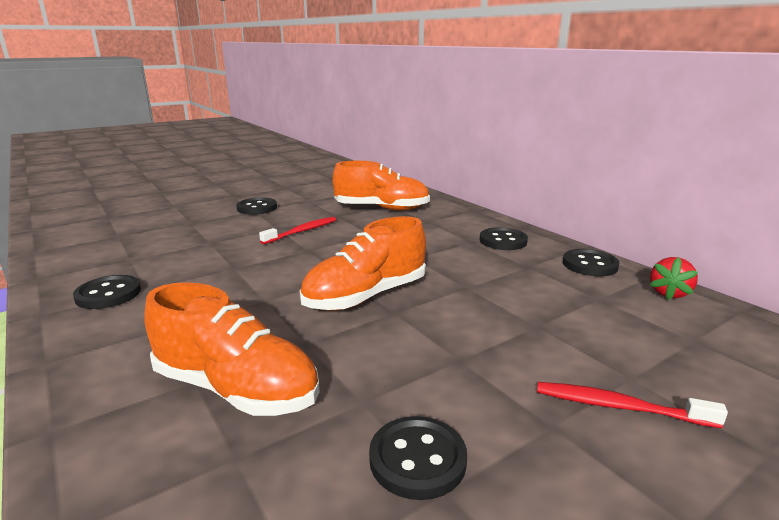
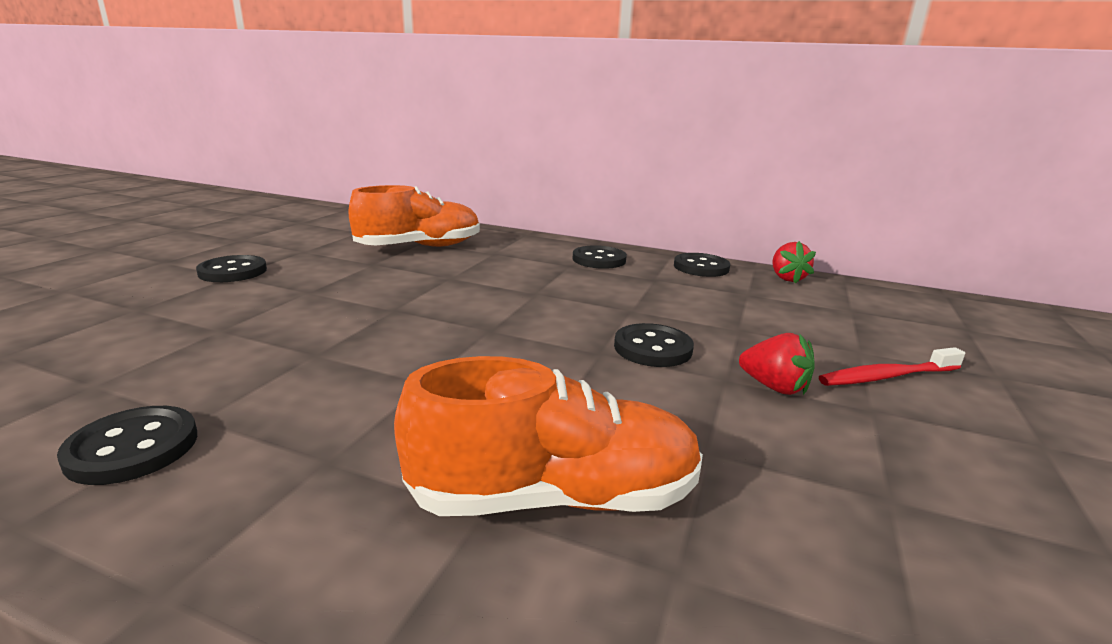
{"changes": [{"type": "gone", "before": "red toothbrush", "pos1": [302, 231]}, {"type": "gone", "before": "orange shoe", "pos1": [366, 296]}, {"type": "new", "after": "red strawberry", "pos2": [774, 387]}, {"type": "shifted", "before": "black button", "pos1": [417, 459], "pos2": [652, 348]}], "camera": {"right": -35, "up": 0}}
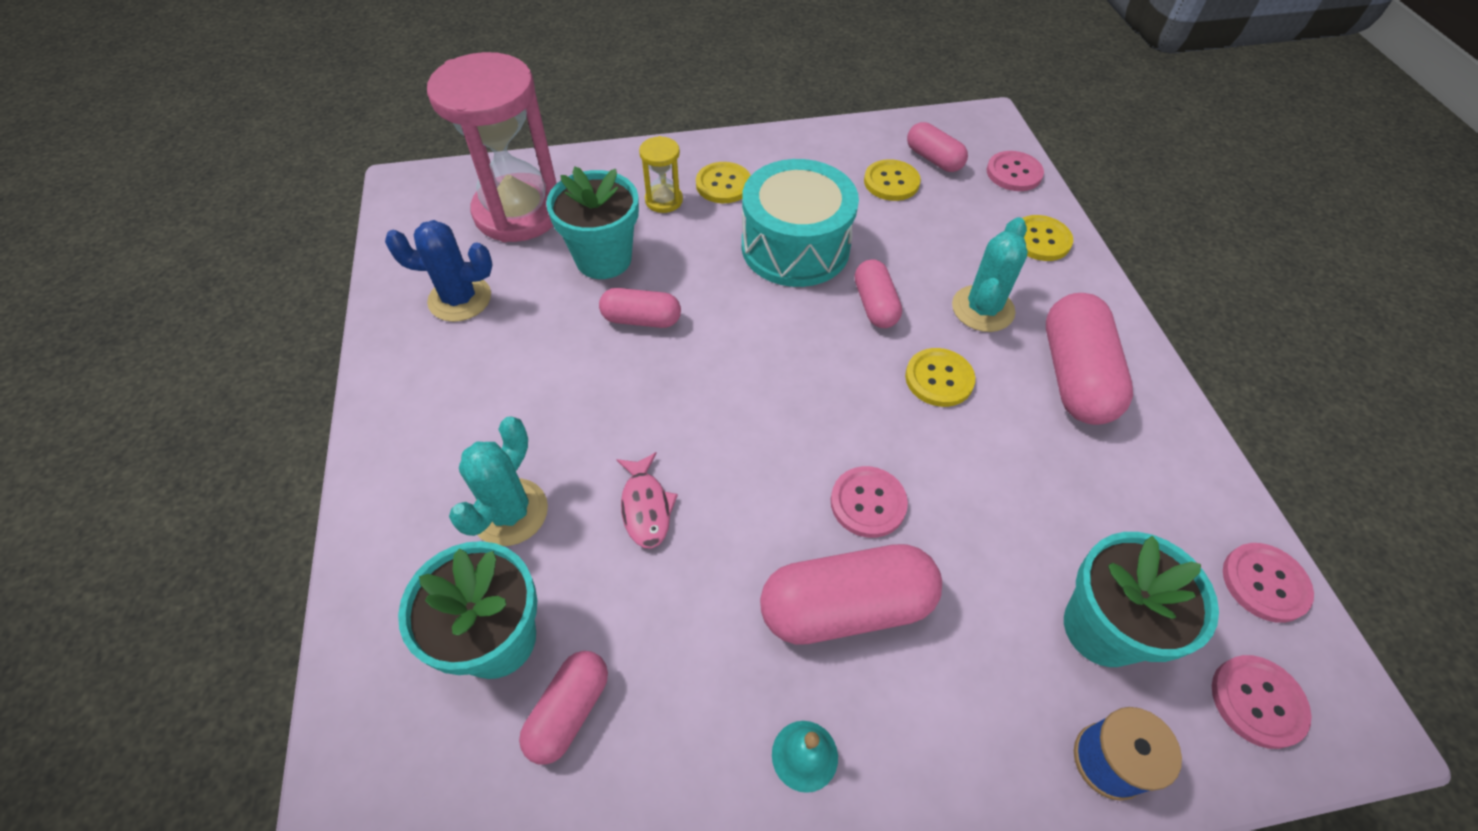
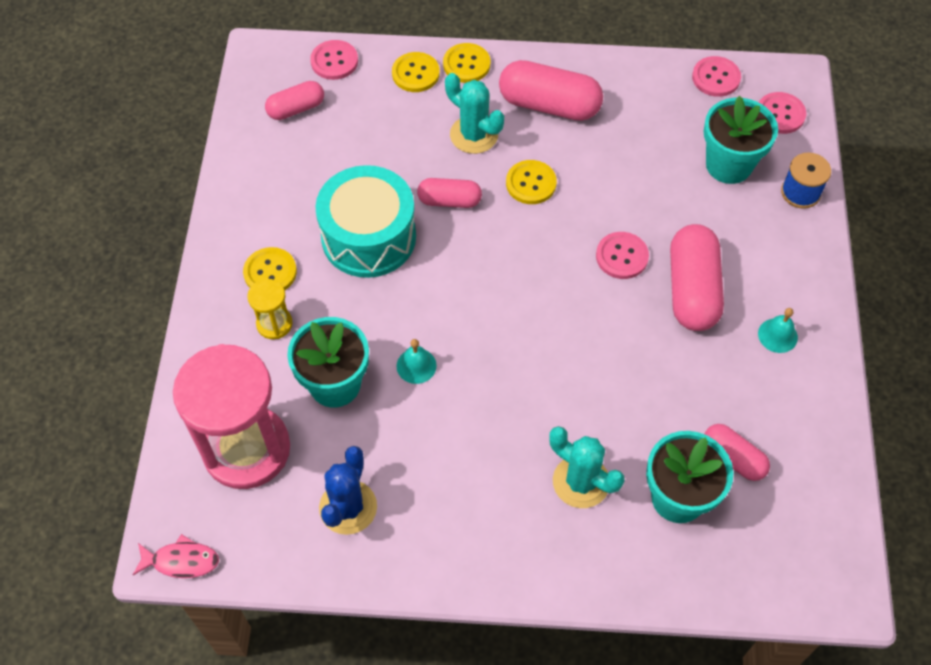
{"changes": [{"type": "shifted", "before": "pink fish", "pos1": [646, 507], "pos2": [181, 561]}, {"type": "shifted", "before": "yellow button", "pos1": [891, 182], "pos2": [466, 64]}, {"type": "swapped", "before": "pink capsule", "after": "turquoise bell", "pos1": [641, 319], "pos2": [416, 365]}], "camera": {"right": -75, "up": 5}}
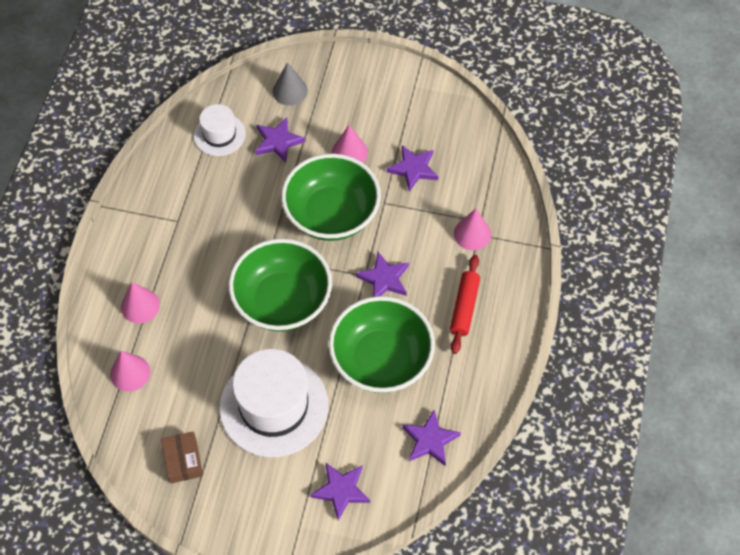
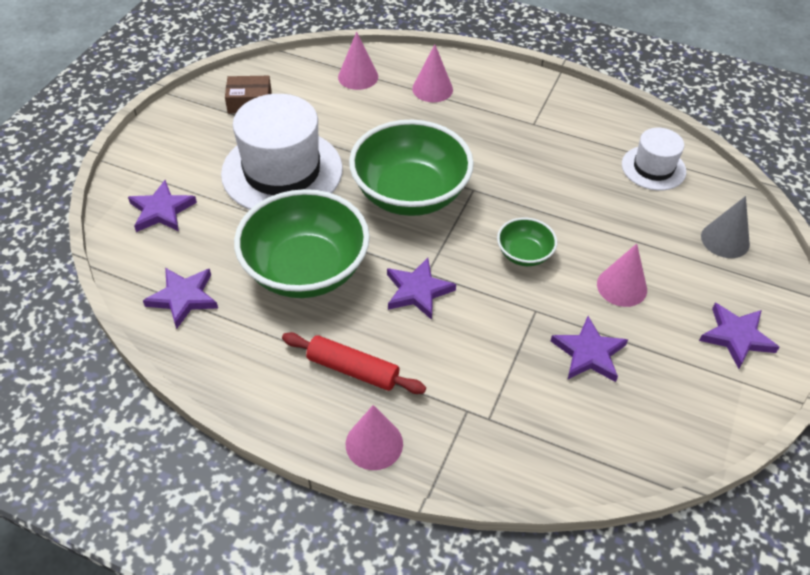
{"changes": [{"type": "shifted", "before": "purple star", "pos1": [278, 141], "pos2": [736, 337]}, {"type": "shifted", "before": "pink cone", "pos1": [472, 234], "pos2": [374, 443]}, {"type": "scaled", "before": "green bowl", "pos1": [331, 214], "pos2": [524, 254], "scale": 0.47}], "camera": {"right": 100, "up": -10}}
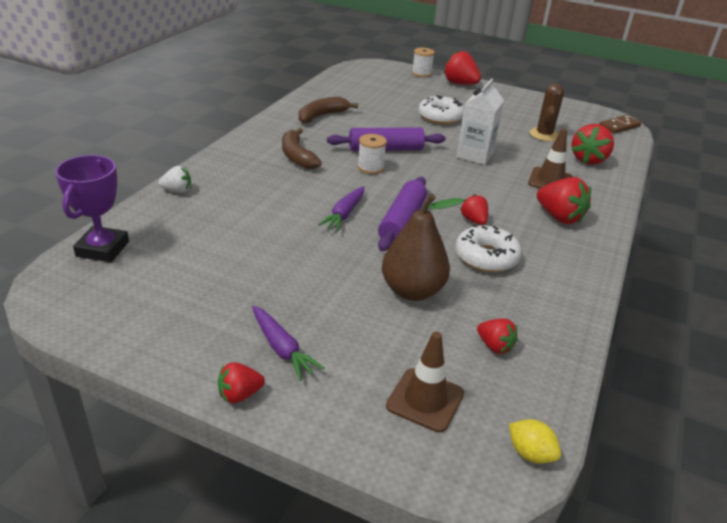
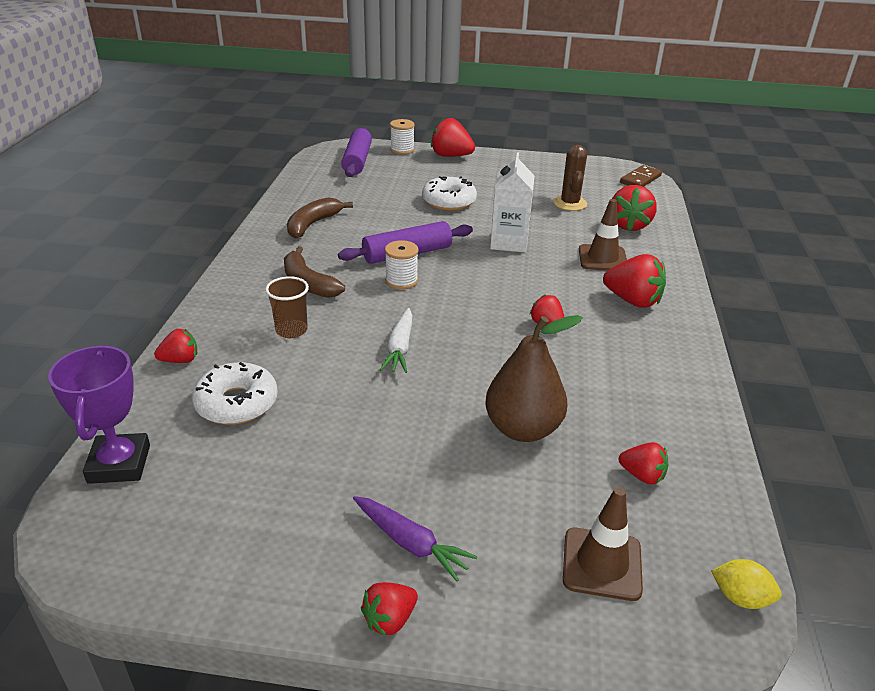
{"changes": [{"type": "new", "after": "brown cup", "pos2": [291, 330]}, {"type": "shifted", "before": "purple rolling pin", "pos1": [402, 222], "pos2": [357, 161]}, {"type": "shifted", "before": "white donut", "pos1": [486, 257], "pos2": [237, 403]}, {"type": "repainted", "before": "white strawberry", "after": "red strawberry", "pos1": [177, 191], "pos2": [180, 360]}, {"type": "repainted", "before": "purple carrot", "after": "white carrot", "pos1": [344, 214], "pos2": [400, 348]}], "camera": {"right": -15, "up": 0}}
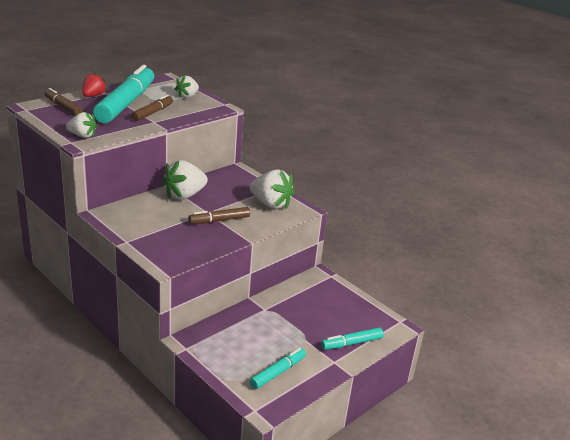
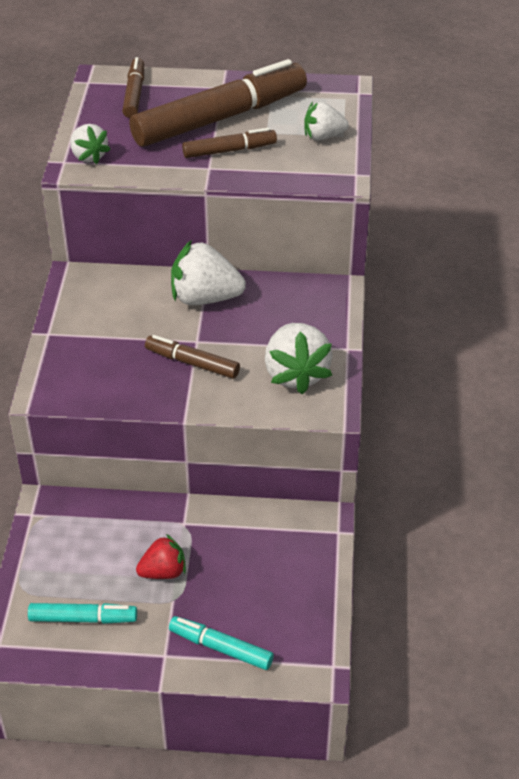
{"changes": [{"type": "shifted", "before": "red strawberry", "pos1": [93, 96], "pos2": [163, 571]}, {"type": "repainted", "before": "turquoise marker", "after": "brown marker", "pos1": [126, 103], "pos2": [220, 118]}], "camera": {"right": 50, "up": 15}}
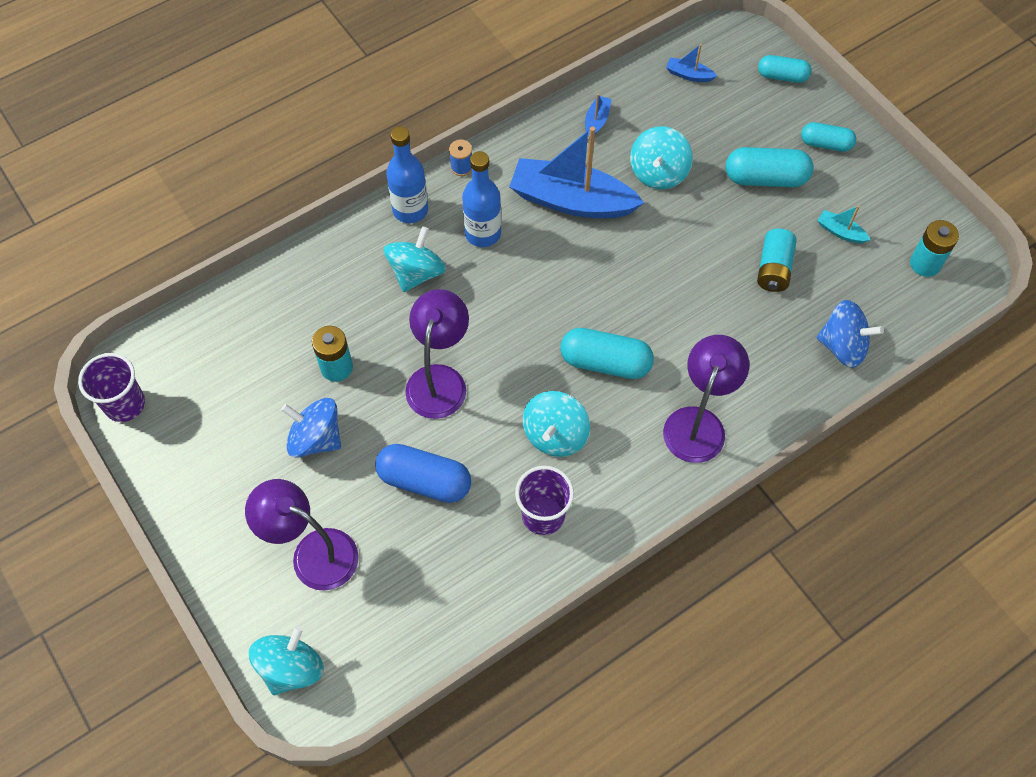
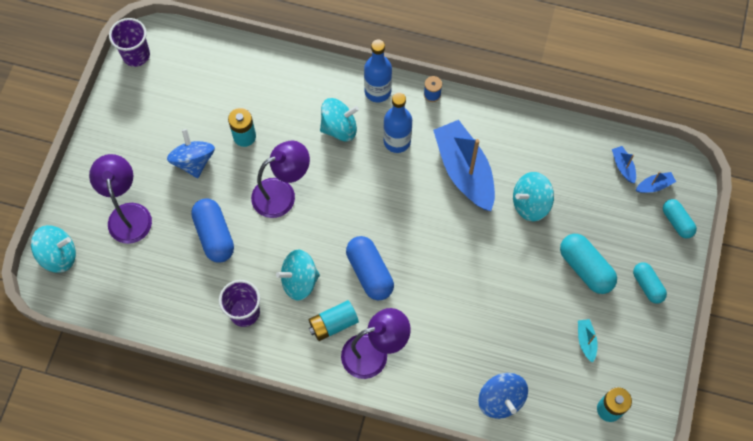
{"changes": [{"type": "shifted", "before": "blue boat", "pos1": [596, 121], "pos2": [654, 186]}, {"type": "shifted", "before": "turquoise battery", "pos1": [773, 269], "pos2": [333, 324]}, {"type": "repainted", "before": "turquoise capsule", "after": "blue capsule", "pos1": [605, 362], "pos2": [369, 272]}], "camera": {"right": 50, "up": 5}}
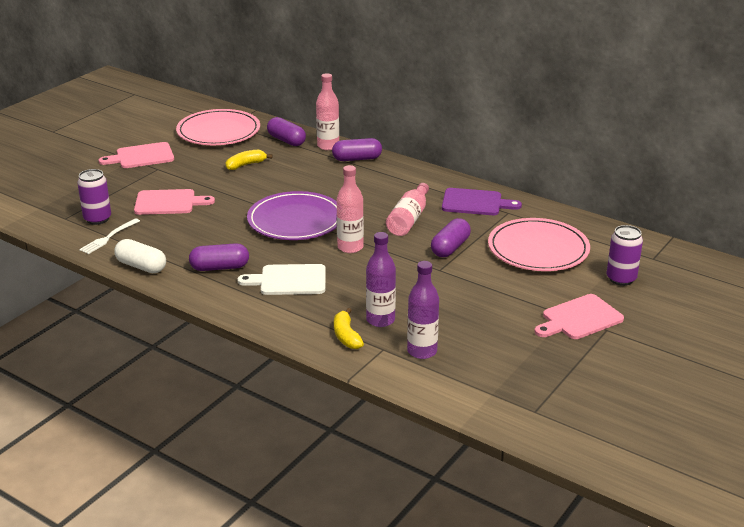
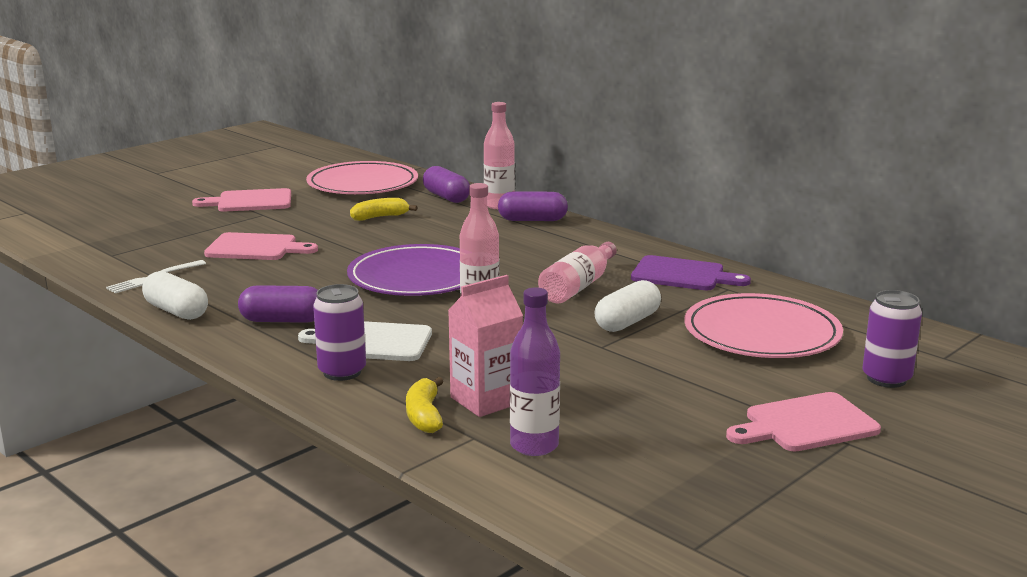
{"changes": [{"type": "shifted", "before": "purple can", "pos1": [97, 219], "pos2": [342, 372]}, {"type": "swapped", "before": "purple bottle", "after": "pink carton", "pos1": [380, 320], "pos2": [486, 400]}, {"type": "repainted", "before": "purple capsule", "after": "white capsule", "pos1": [450, 248], "pos2": [627, 322]}], "camera": {"right": 10, "up": -10}}
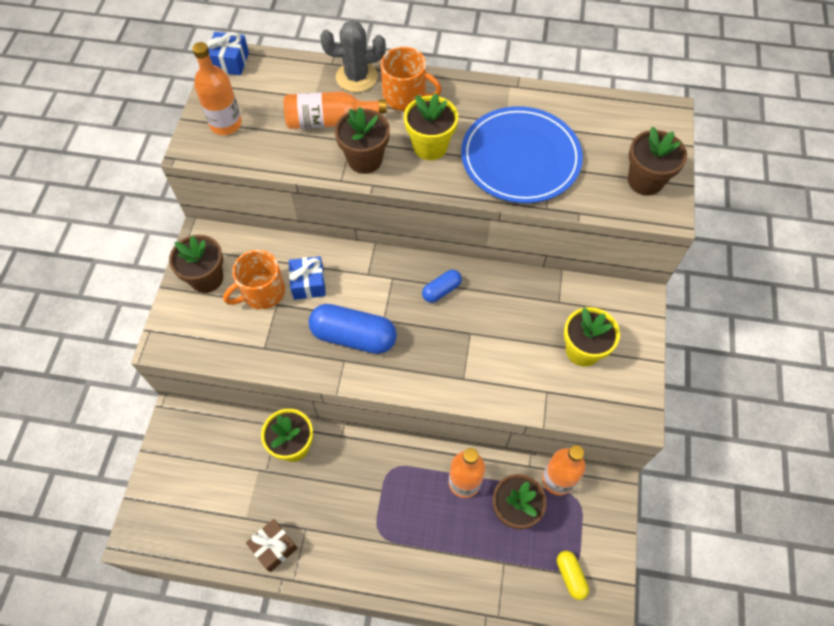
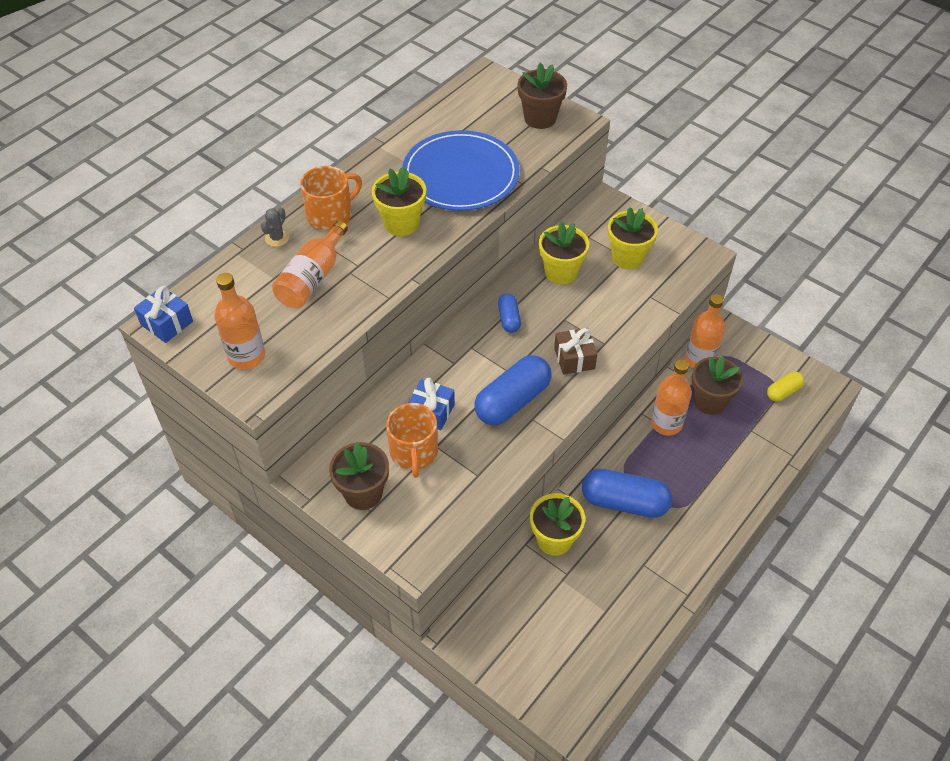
{"changes": [{"type": "gone", "before": "brown flower pot", "pos1": [365, 159]}, {"type": "new", "after": "yellow flower pot", "pos2": [561, 272]}, {"type": "new", "after": "blue capsule", "pos2": [624, 502]}, {"type": "shifted", "before": "brown gift", "pos1": [274, 547], "pos2": [574, 358]}, {"type": "rotated", "before": "yellow capsule", "pos1": [570, 576], "pos2": [783, 391], "turn": -45}, {"type": "scaled", "before": "grey cactus", "pos1": [356, 77], "pos2": [277, 238], "scale": 0.53}], "camera": {"right": -60, "up": -10}}
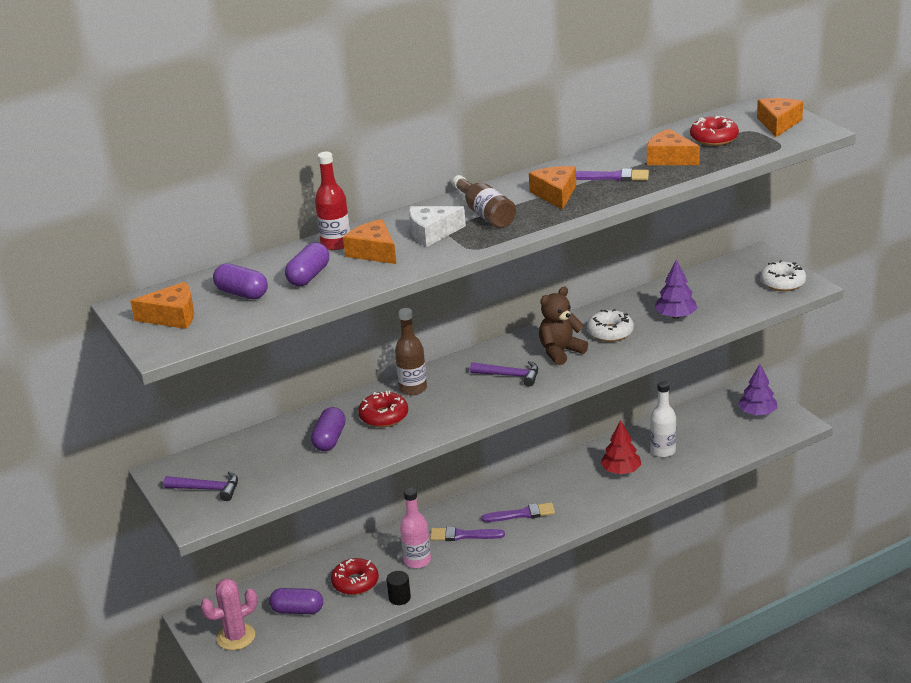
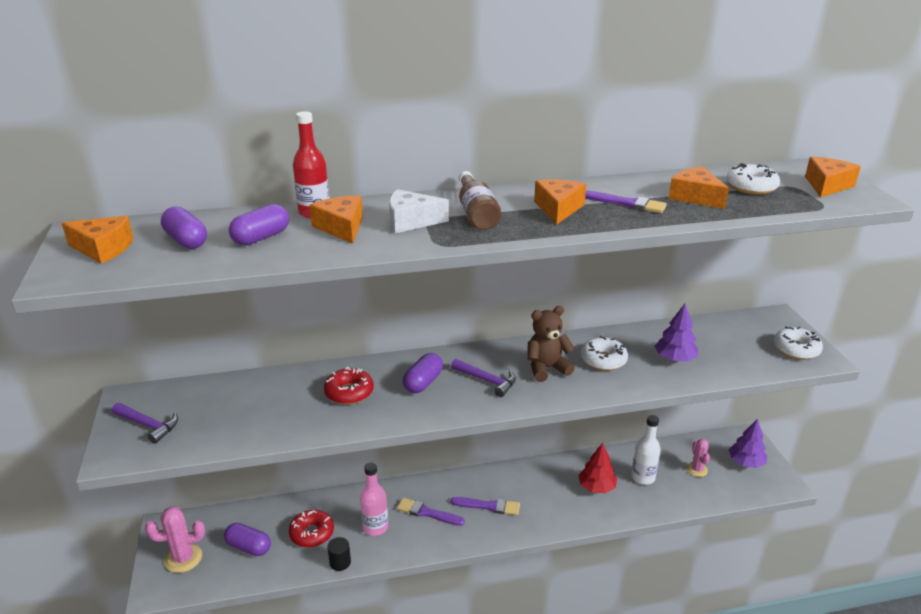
{"changes": [{"type": "gone", "before": "brown bottle", "pos1": [413, 388]}, {"type": "new", "after": "pink cactus", "pos2": [697, 469]}, {"type": "shifted", "before": "purple capsule", "pos1": [330, 439], "pos2": [423, 382]}, {"type": "repainted", "before": "red donut", "after": "white donut", "pos1": [714, 138], "pos2": [751, 187]}], "camera": {"right": 15, "up": 0}}
